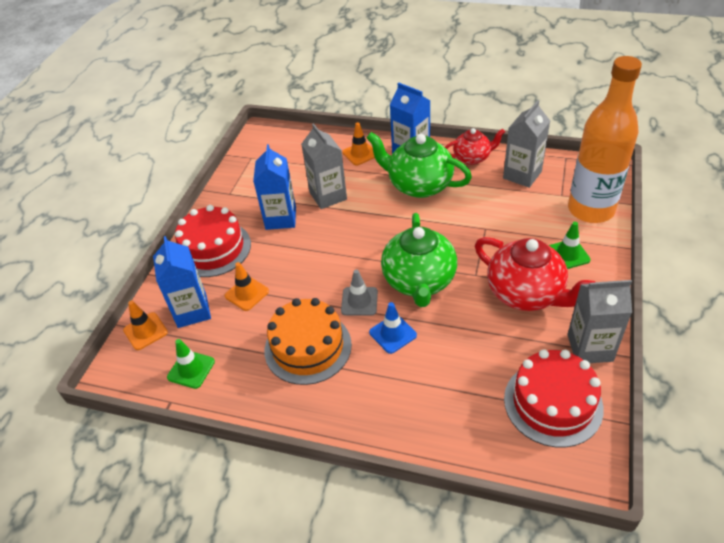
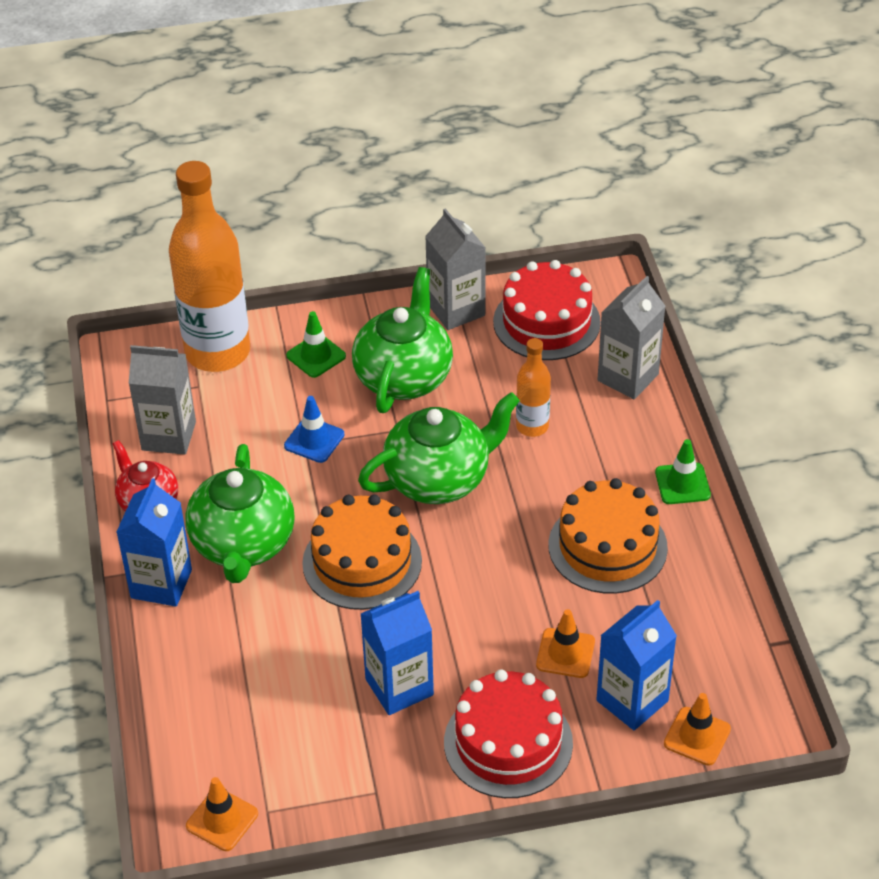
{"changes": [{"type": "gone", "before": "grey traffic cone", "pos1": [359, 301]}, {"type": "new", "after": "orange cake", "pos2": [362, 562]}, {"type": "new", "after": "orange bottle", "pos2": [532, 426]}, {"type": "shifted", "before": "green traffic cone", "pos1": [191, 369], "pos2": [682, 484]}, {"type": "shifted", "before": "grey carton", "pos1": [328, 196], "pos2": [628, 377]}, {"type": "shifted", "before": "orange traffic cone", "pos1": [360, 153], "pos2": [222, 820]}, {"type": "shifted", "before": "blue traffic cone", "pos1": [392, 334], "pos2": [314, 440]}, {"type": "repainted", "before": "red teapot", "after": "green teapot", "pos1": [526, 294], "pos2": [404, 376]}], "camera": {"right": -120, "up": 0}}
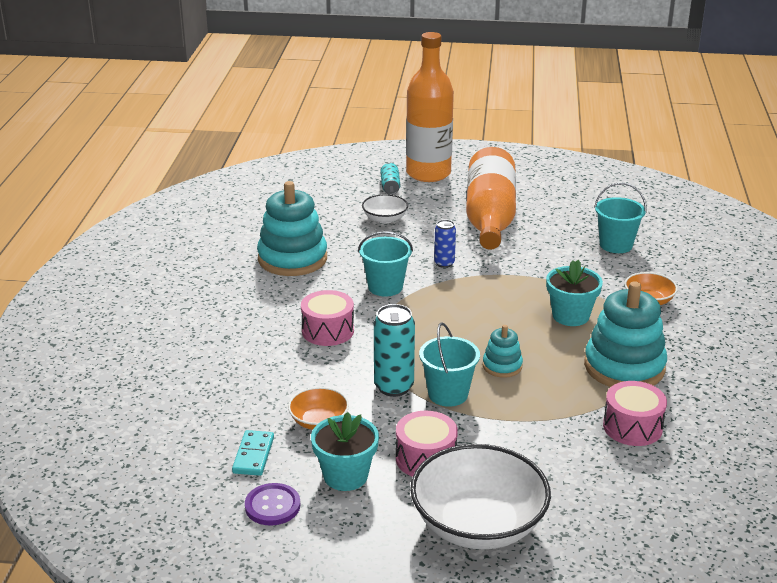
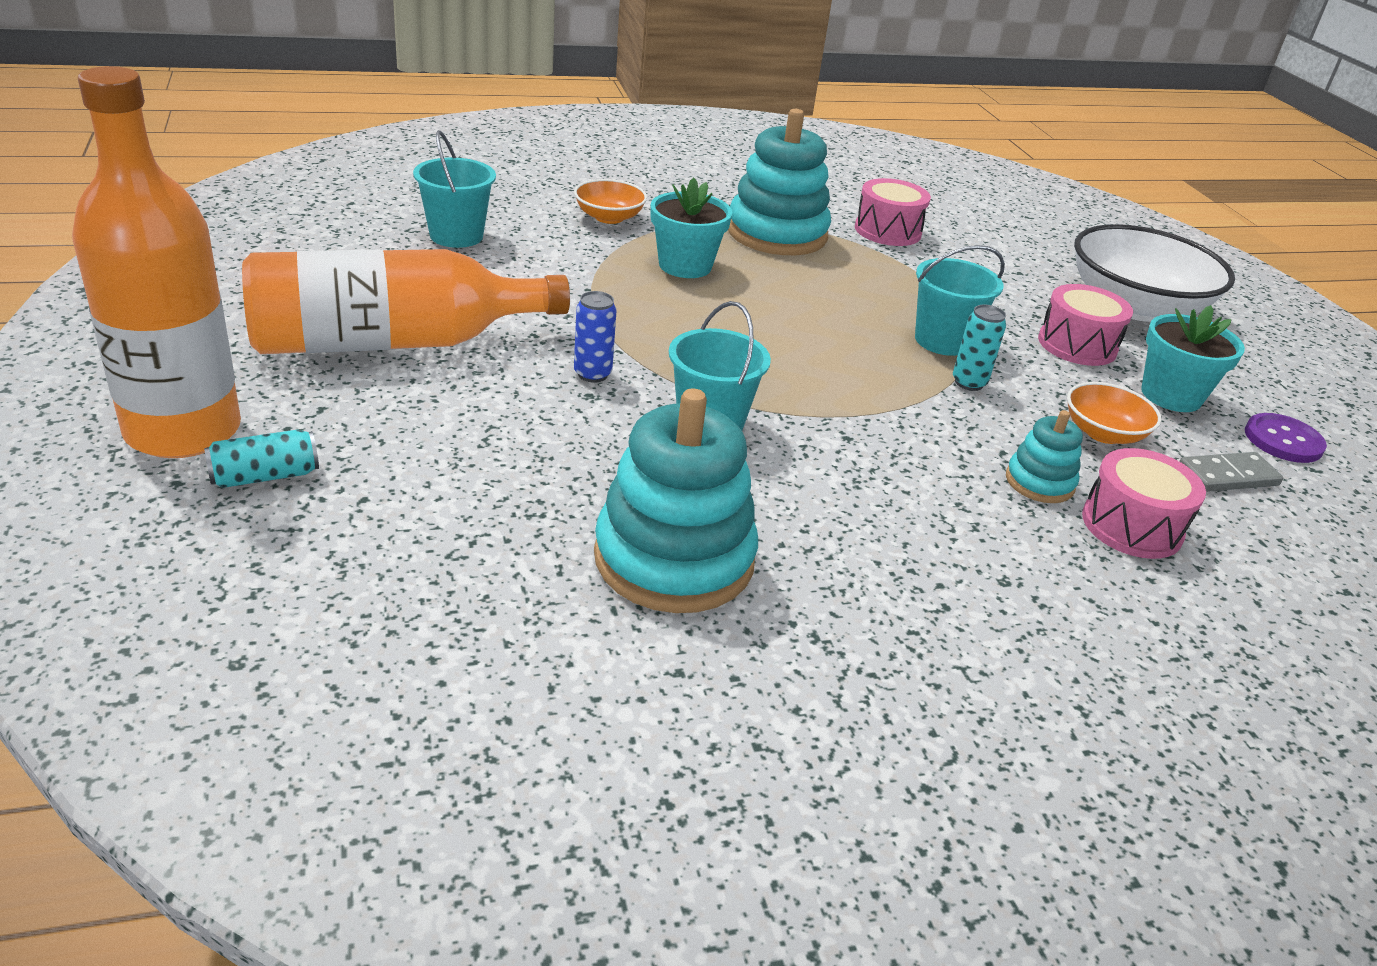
{"changes": [{"type": "gone", "before": "white bowl", "pos1": [385, 219]}, {"type": "shifted", "before": "pink drum", "pos1": [328, 331], "pos2": [1132, 526]}, {"type": "shifted", "before": "turquoise stacking toy", "pos1": [502, 366], "pos2": [1039, 482]}, {"type": "repainted", "before": "turquoise domino", "after": "grey domino", "pos1": [253, 455], "pos2": [1228, 476]}, {"type": "scaled", "before": "turquoise can", "pos1": [394, 387], "pos2": [969, 383], "scale": 0.61}], "camera": {"right": -115, "up": 5}}
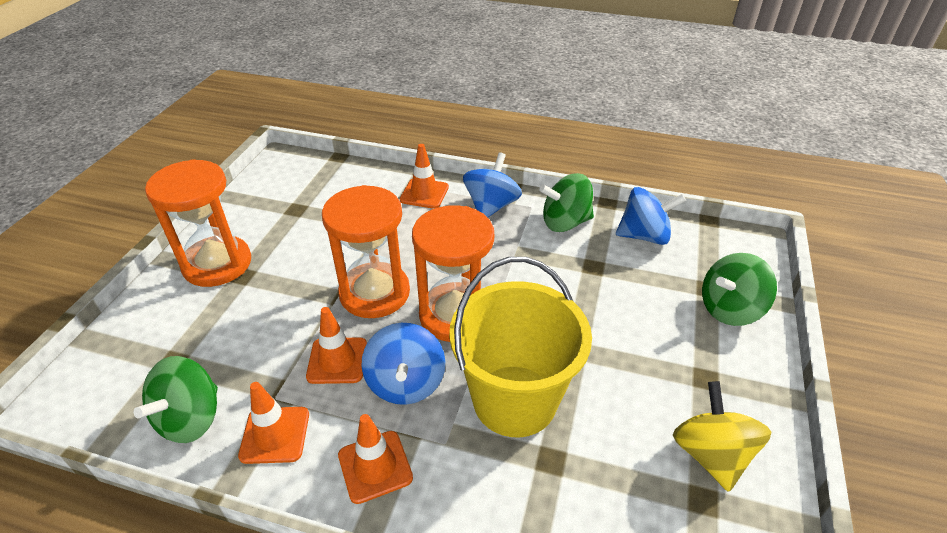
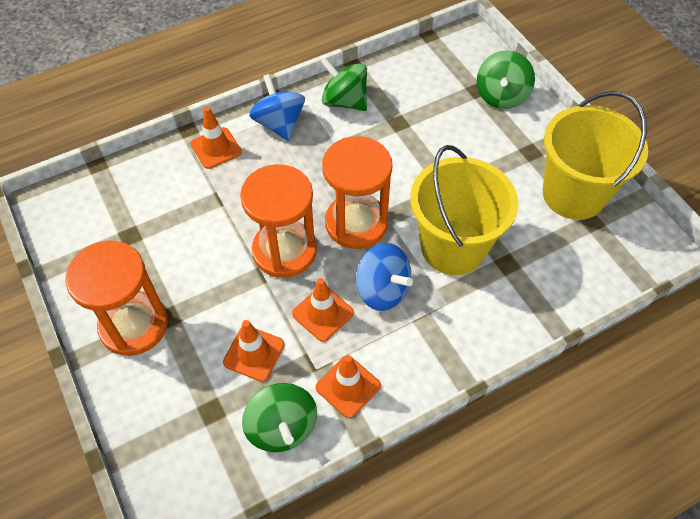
{"changes": [{"type": "gone", "before": "blue spinning top", "pos1": [644, 236]}, {"type": "shifted", "before": "orange traffic cone", "pos1": [375, 466], "pos2": [254, 353]}, {"type": "swapped", "before": "yellow spinning top", "after": "yellow bucket", "pos1": [711, 454], "pos2": [573, 194]}, {"type": "rotated", "before": "green spinning top", "pos1": [565, 222], "pos2": [344, 101], "turn": 90}], "camera": {"right": -45, "up": 15}}
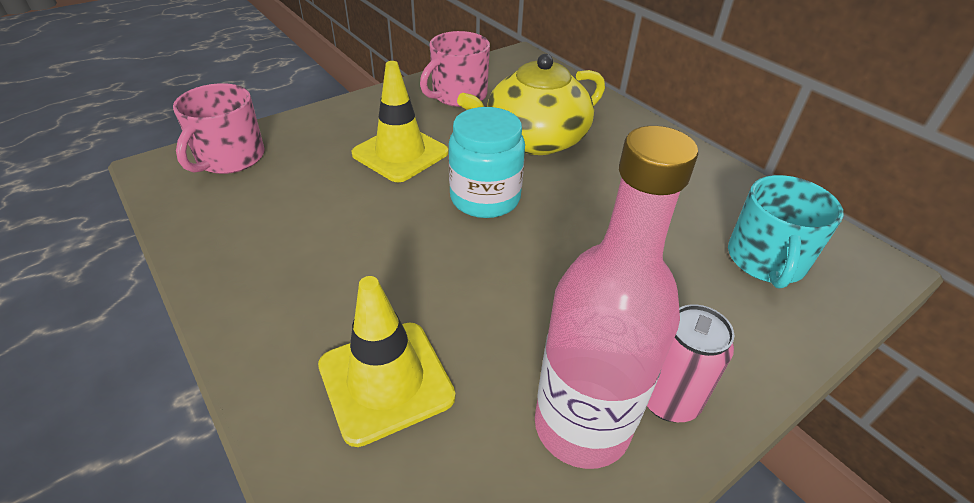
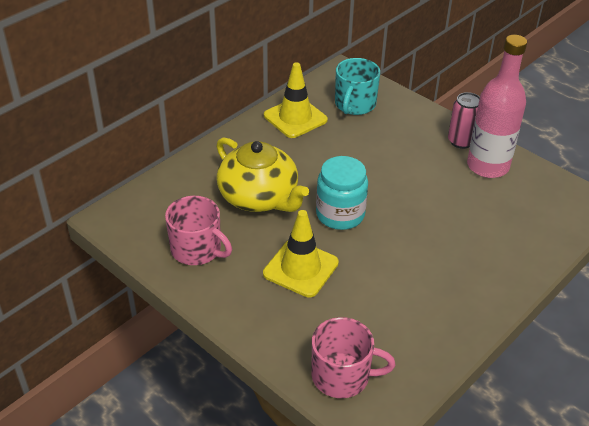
{"changes": [{"type": "shifted", "before": "yellow traffic cone", "pos1": [386, 381], "pos2": [295, 118]}, {"type": "rotated", "before": "turquoise mug", "pos1": [766, 260], "pos2": [354, 104], "turn": 105}], "camera": {"right": -100, "up": 0}}
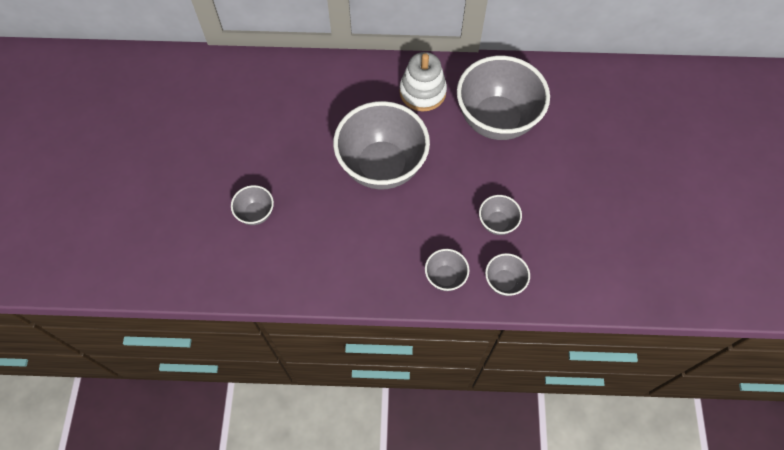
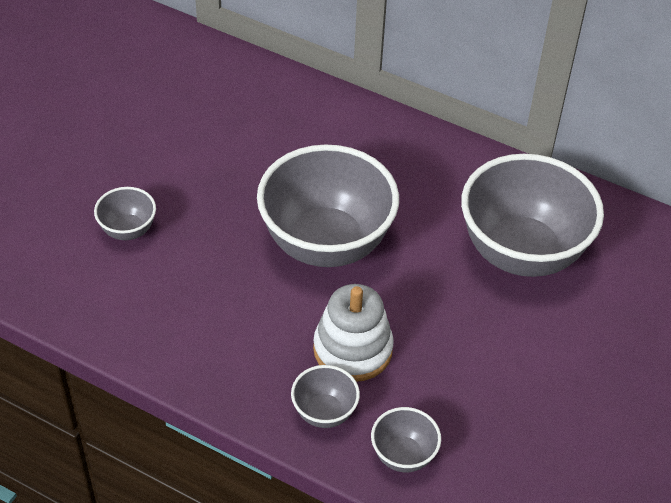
{"changes": [{"type": "gone", "before": "grey bowl", "pos1": [497, 223]}, {"type": "shifted", "before": "white stacking toy", "pos1": [422, 92], "pos2": [352, 349]}], "camera": {"right": 25, "up": -15}}
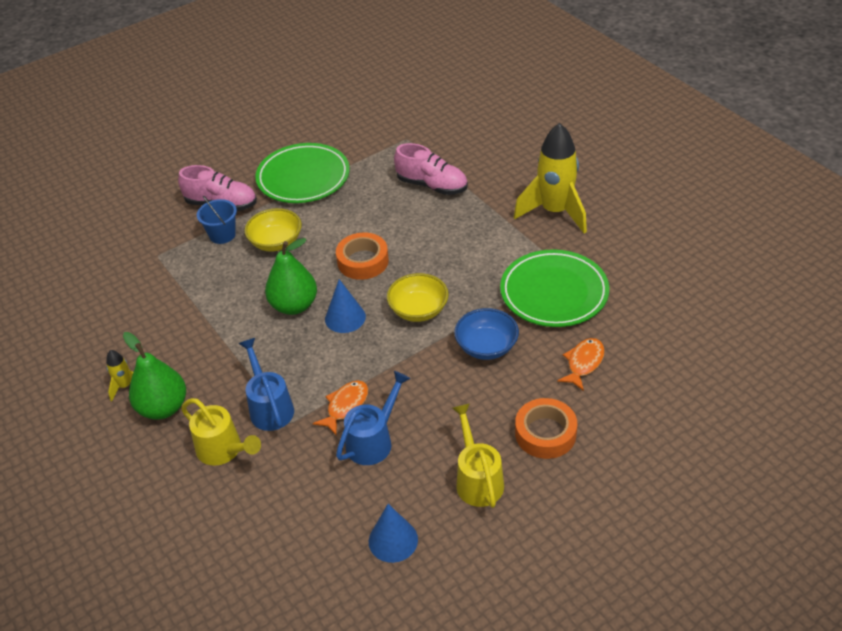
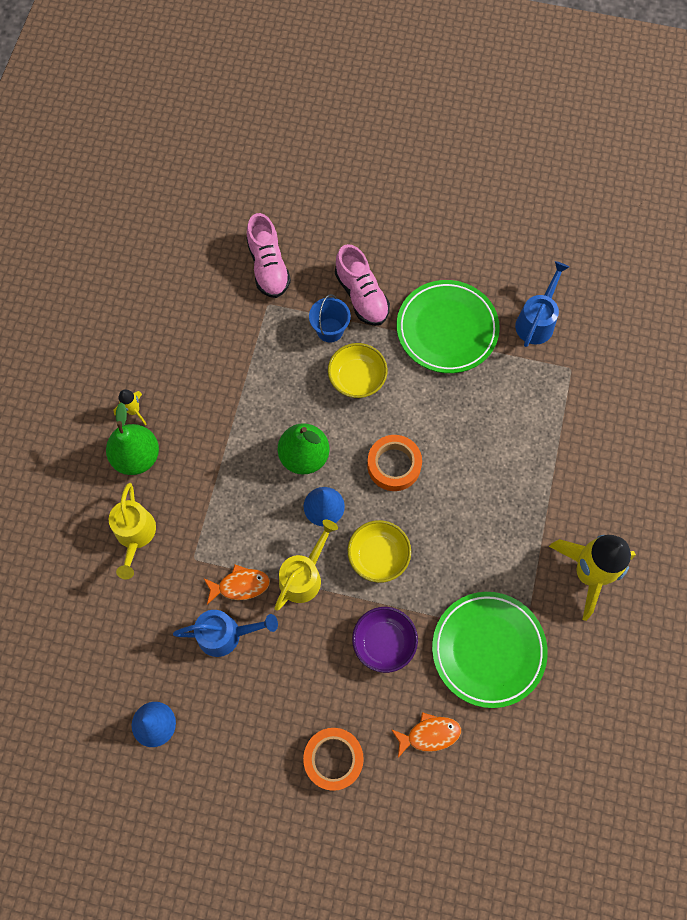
{"changes": [{"type": "shifted", "before": "blue watering can", "pos1": [269, 407], "pos2": [537, 321]}, {"type": "shifted", "before": "pink shoe", "pos1": [432, 185], "pos2": [268, 267]}, {"type": "shifted", "before": "yellow watering can", "pos1": [477, 479], "pos2": [304, 575]}, {"type": "repainted", "before": "blue bowl", "after": "purple bowl", "pos1": [486, 347], "pos2": [384, 642]}], "camera": {"right": 45, "up": 25}}
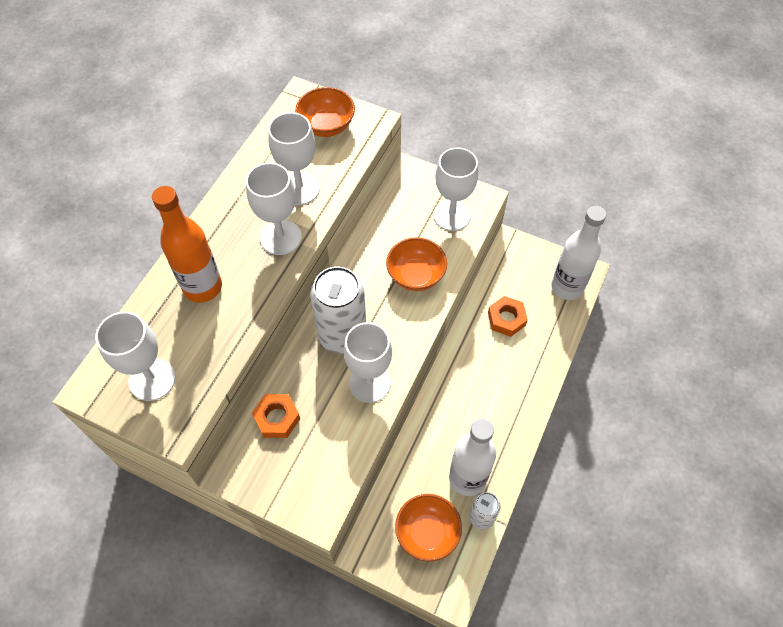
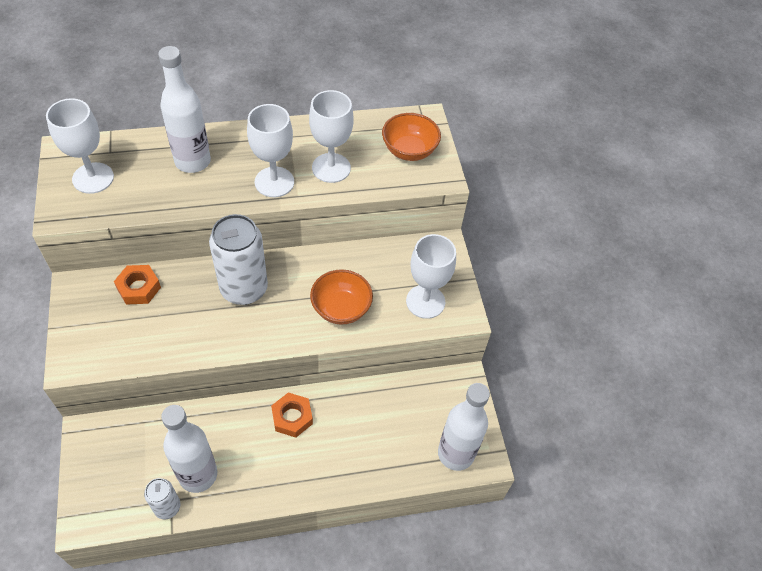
{"changes": [{"type": "gone", "before": "white goblet", "pos1": [369, 383]}, {"type": "gone", "before": "orange bowl", "pos1": [427, 533]}, {"type": "shifted", "before": "orange nut", "pos1": [506, 319], "pos2": [292, 417]}, {"type": "repainted", "before": "orange bottle", "after": "white bottle", "pos1": [203, 287], "pos2": [193, 161]}], "camera": {"right": 50, "up": -5}}
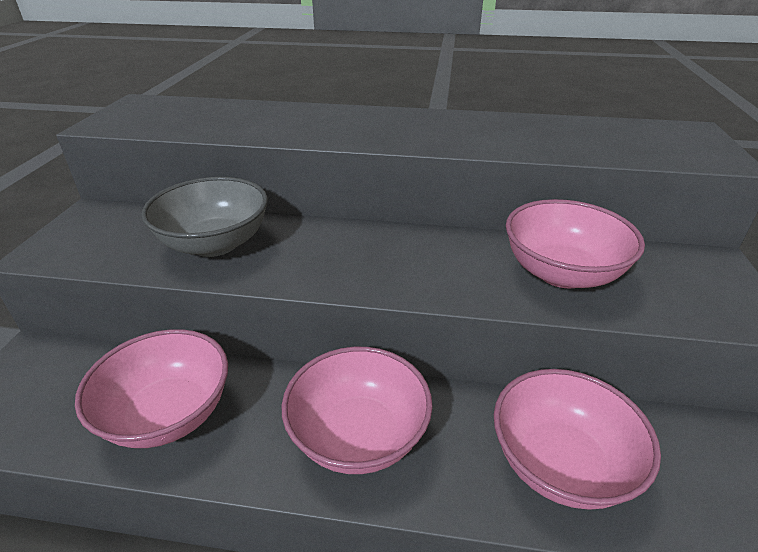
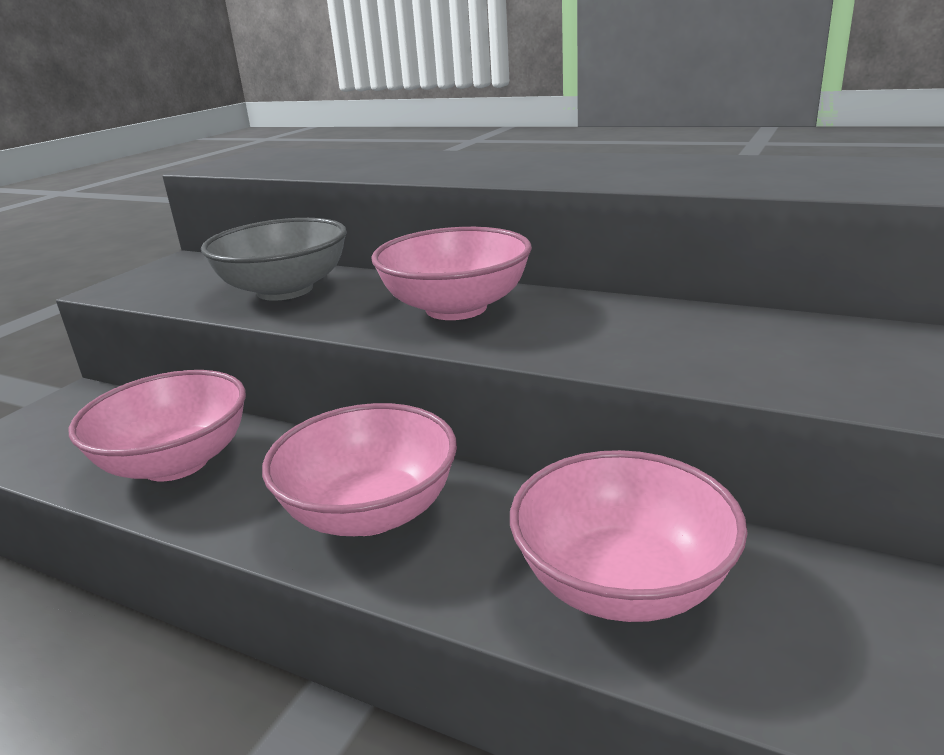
{"changes": [{"type": "shifted", "before": "pink bowl", "pos1": [561, 273], "pos2": [456, 308]}], "camera": {"right": 20, "up": -10}}
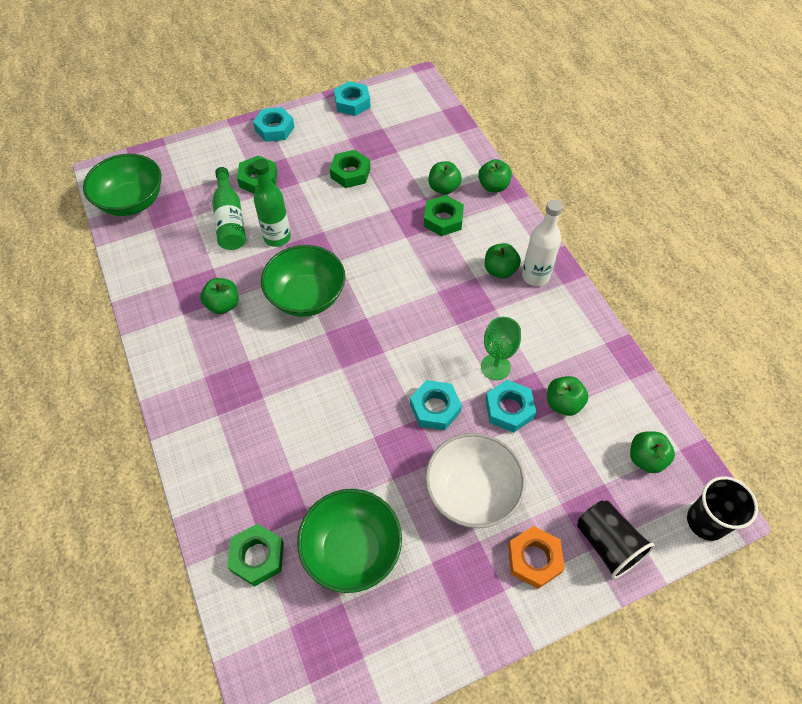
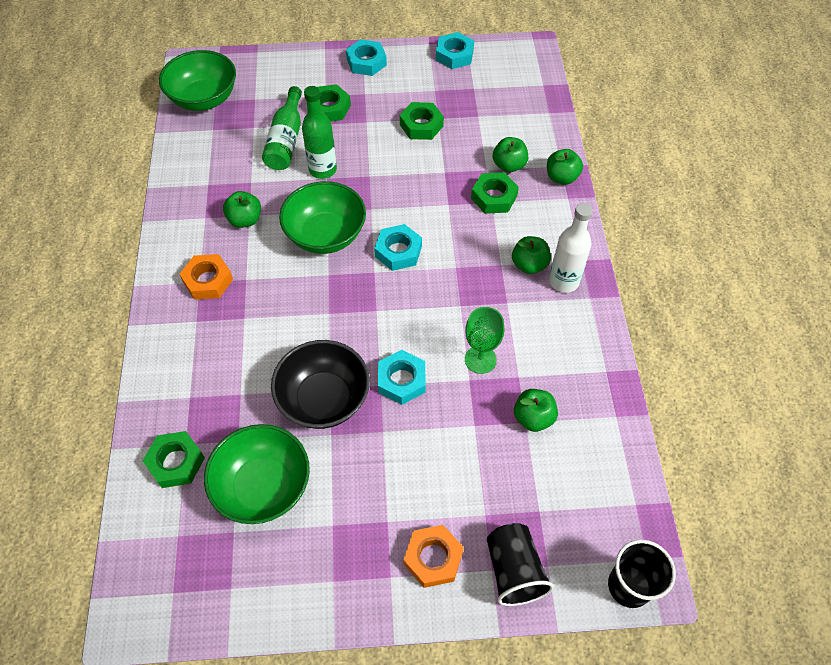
{"changes": [{"type": "gone", "before": "white bowl", "pos1": [471, 492]}, {"type": "gone", "before": "green apple", "pos1": [646, 458]}, {"type": "new", "after": "orange nut", "pos2": [208, 281]}, {"type": "new", "after": "black bowl", "pos2": [324, 399]}, {"type": "shifted", "before": "turquoise nut", "pos1": [509, 409], "pos2": [398, 251]}], "camera": {"right": 20, "up": 0}}
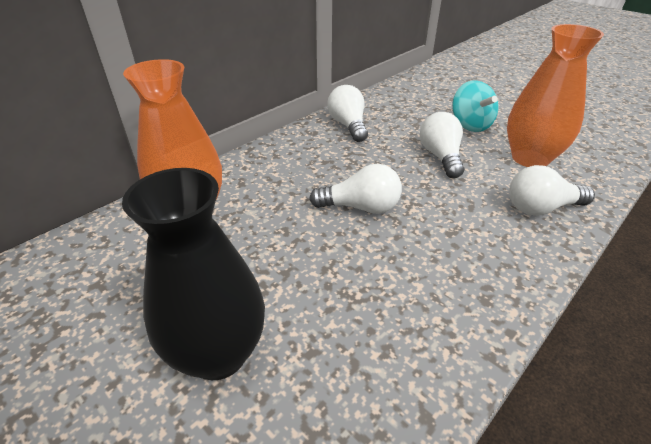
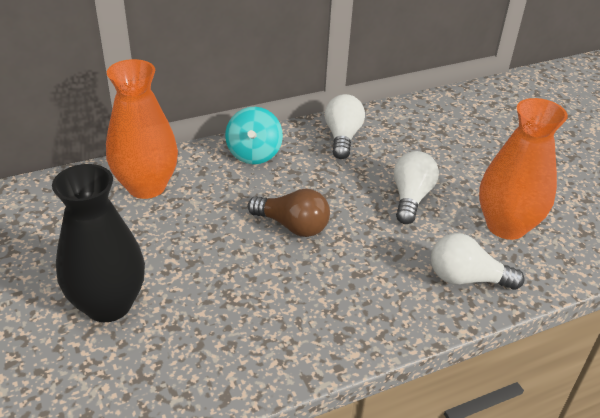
{"changes": [{"type": "shifted", "before": "turquoise spinning top", "pos1": [470, 125], "pos2": [254, 154]}, {"type": "repainted", "before": "white light bulb", "after": "brown light bulb", "pos1": [361, 207], "pos2": [293, 226]}], "camera": {"right": 20, "up": 0}}
